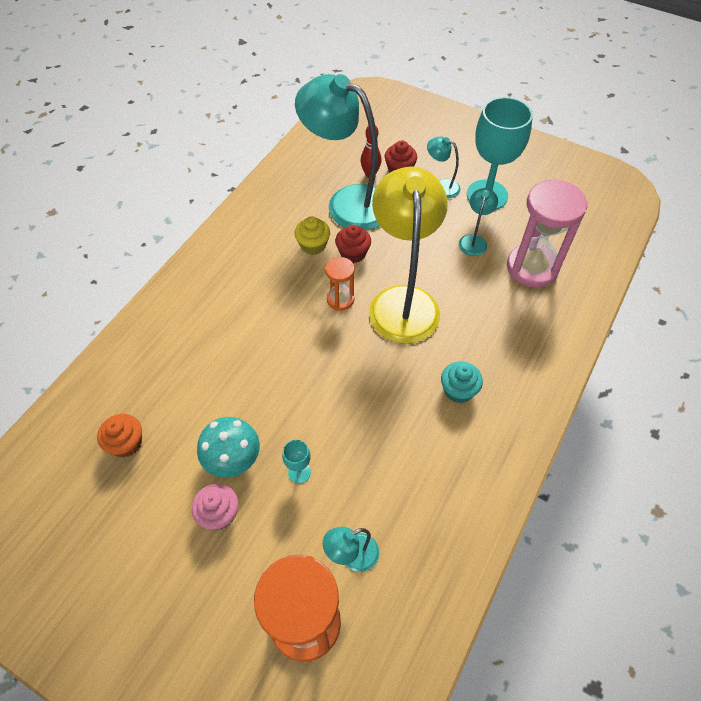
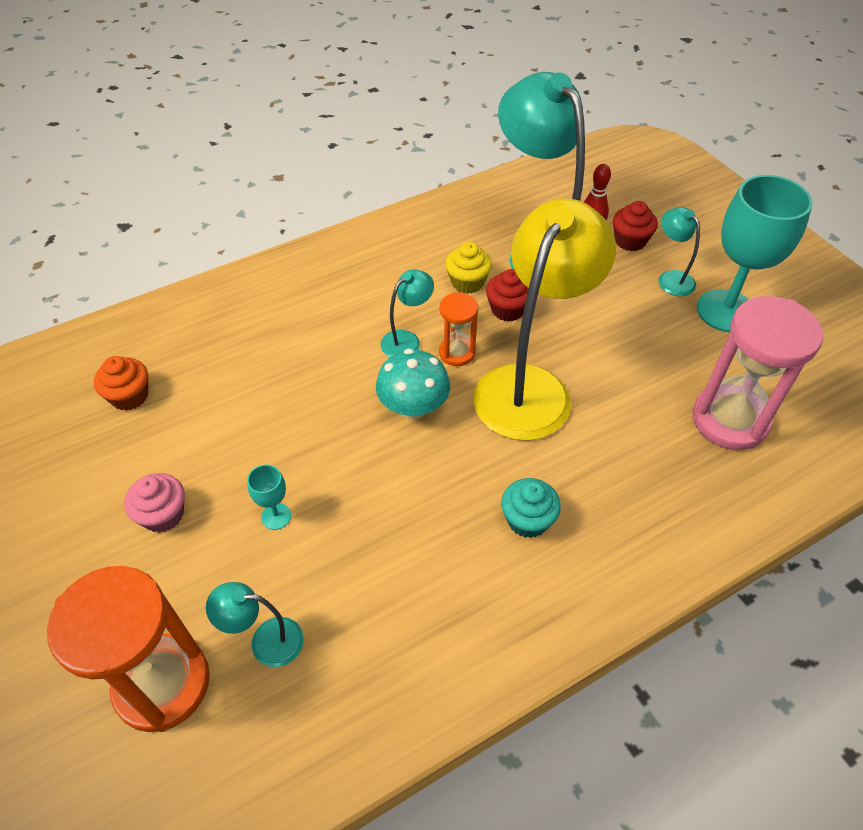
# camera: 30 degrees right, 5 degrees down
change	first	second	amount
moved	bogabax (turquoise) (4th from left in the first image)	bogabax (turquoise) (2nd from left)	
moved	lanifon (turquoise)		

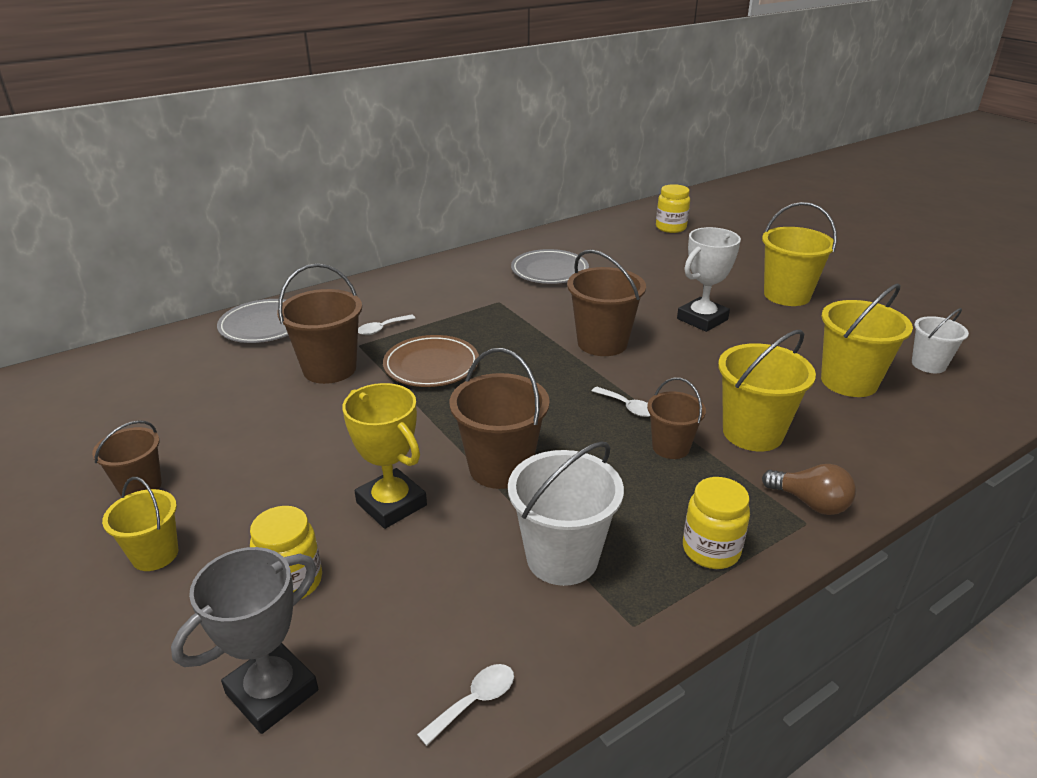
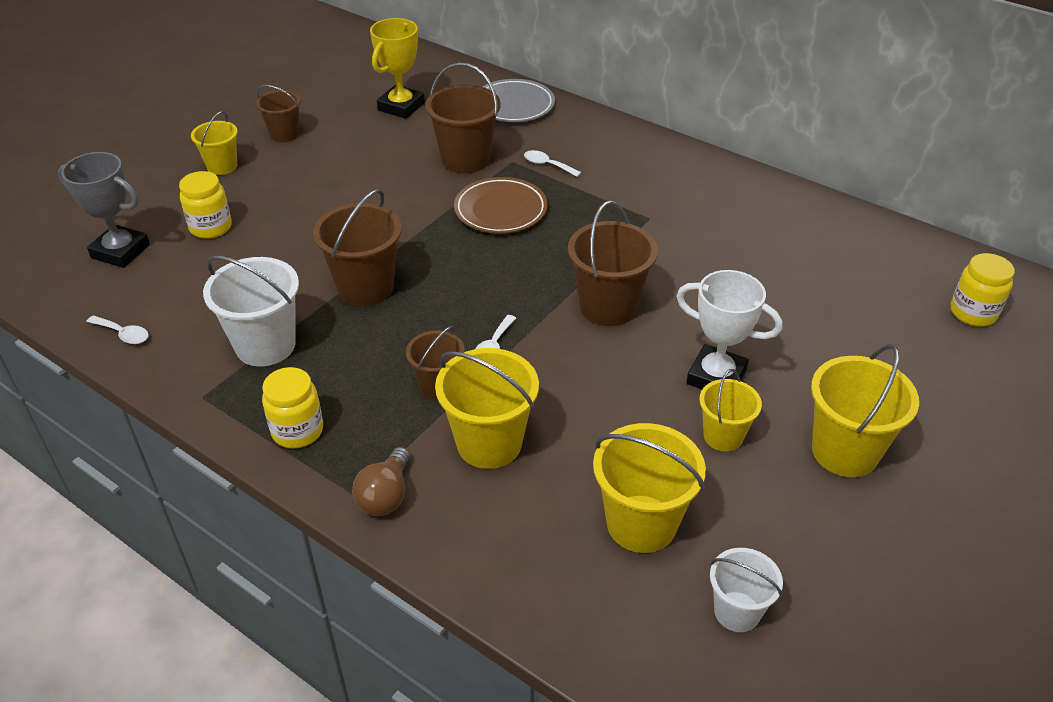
# camera: 70 degrees right, 10 degrees up
change	first	second	amount
removed	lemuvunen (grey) (2nd from left)		
moved	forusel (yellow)		
added		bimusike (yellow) (4th from left)	

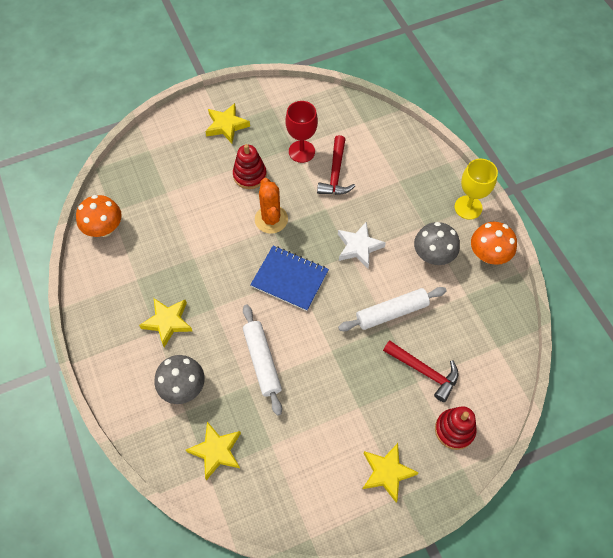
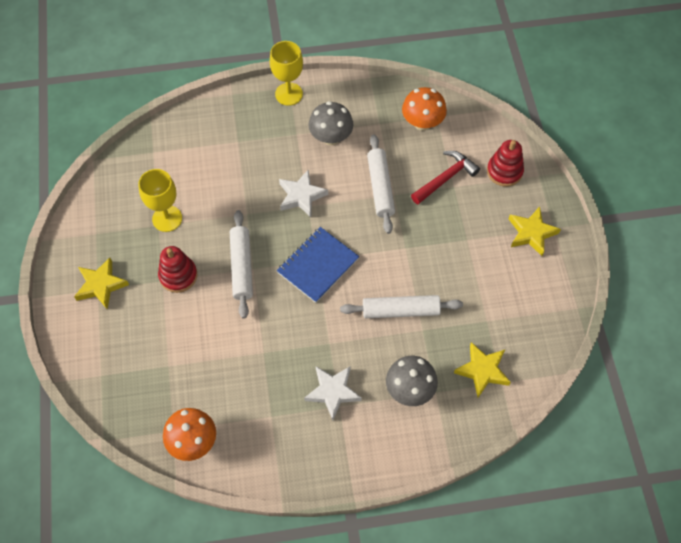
# camera: 75 degrees left, 0 degrees up
change	first	second	amount
recoloured	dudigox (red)	dudigox (yellow) (1st from left)	
removed	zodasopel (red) (1st from left)		
replaced	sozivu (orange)	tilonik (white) (1st from left)	
moved	lanifon (orange) (2nd from left)		
recoloured	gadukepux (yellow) (1st from left)	gadukepux (white) (2nd from left)	

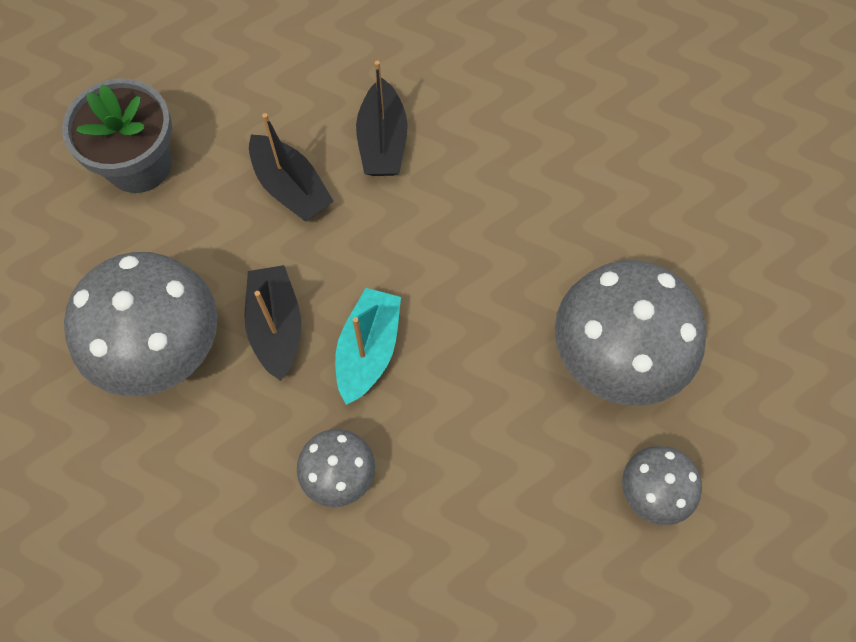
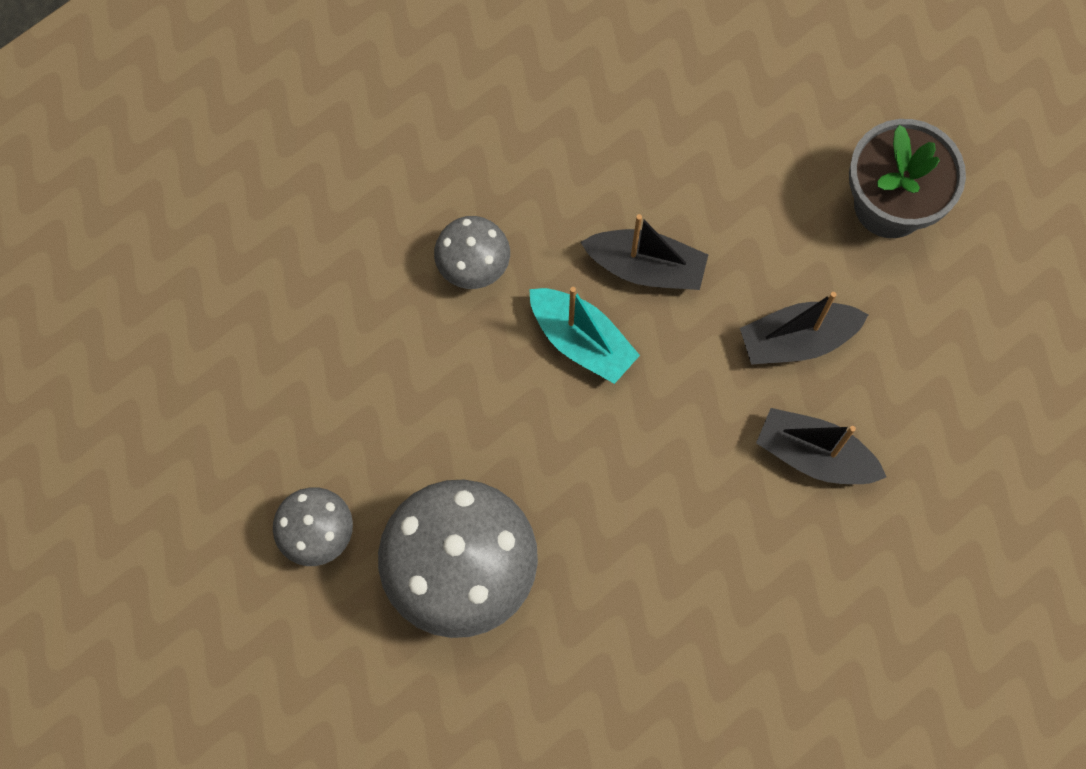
# camera: 115 degrees right, 5 degrees up
change	first	second	amount
removed	lanifon (grey) (1st from left)		

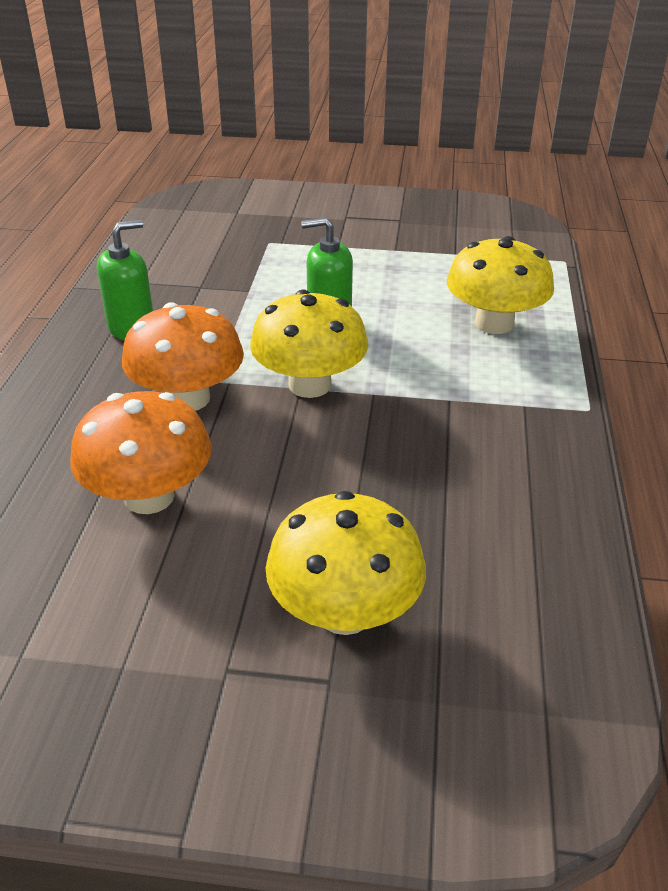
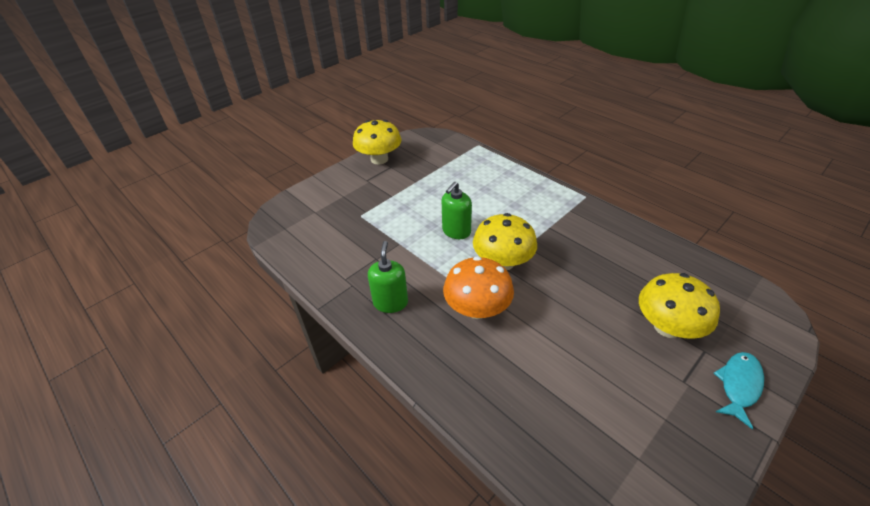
# camera: 50 degrees left, 5 degrees up
change	first	second	amount
moved	lanifon (yellow) (3rd from left in the first image)	lanifon (yellow) (1st from left)	
removed	lanifon (orange) (1st from left)		
added		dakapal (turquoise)	

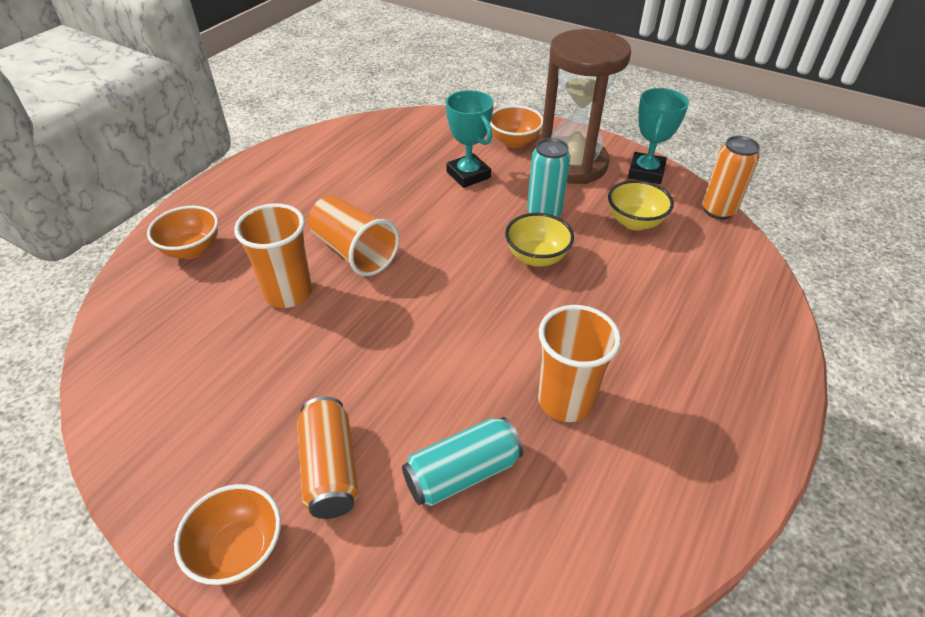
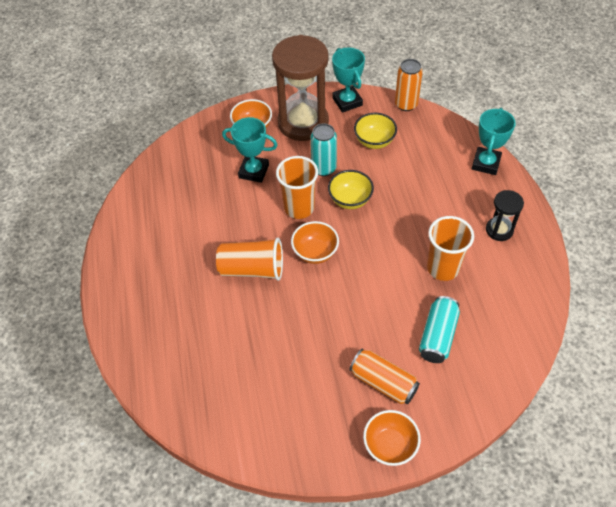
# camera: 40 degrees left, 10 degrees up
change	first	second	amount
moved	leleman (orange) (1st from left in the first image)	leleman (orange) (2nd from left)	
moved	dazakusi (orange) (1st from left in the first image)	dazakusi (orange) (2nd from left)	
added		forusel (turquoise) (3rd from left)	
added		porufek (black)	

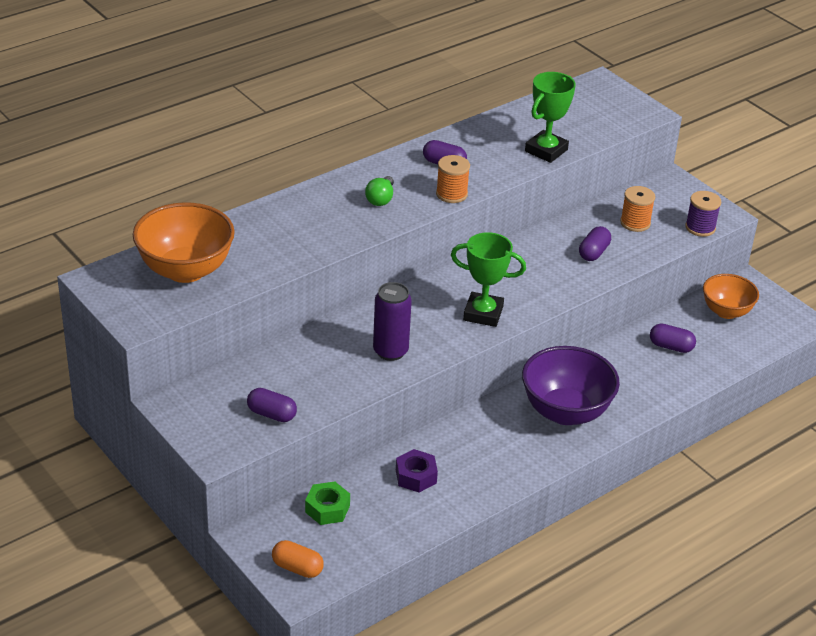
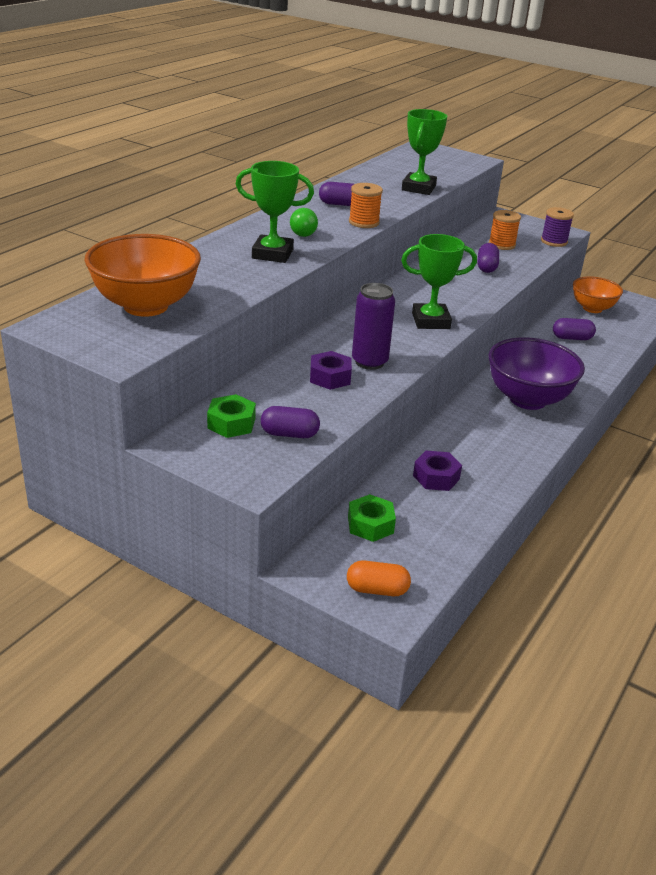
# camera: 20 degrees left, 5 degrees down
change	first	second	amount
added		forusel (green) (1st from left)	
added		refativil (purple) (1st from left)	
added		refativil (green) (1st from left)	

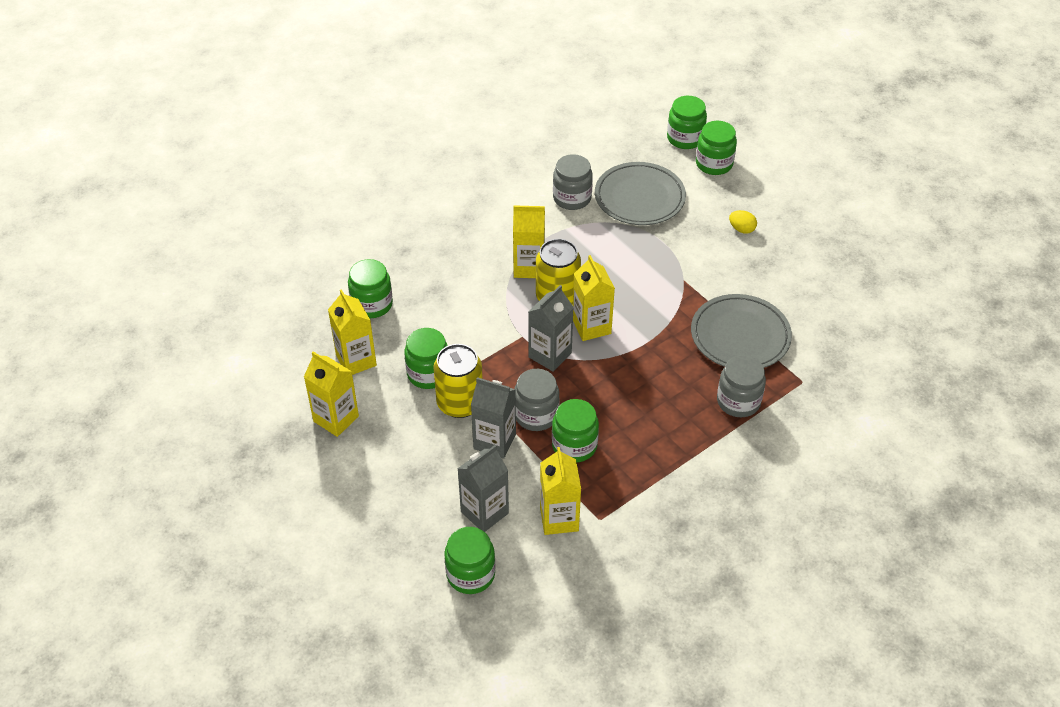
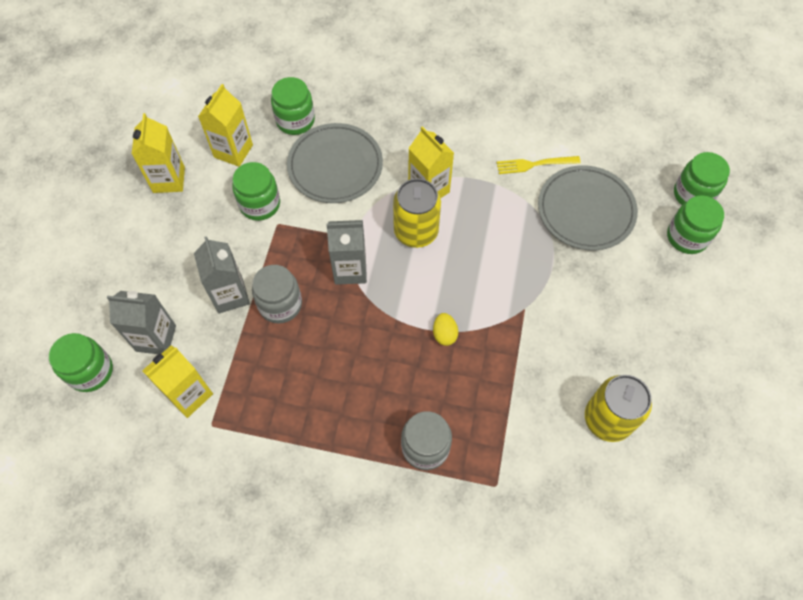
# camera: 50 degrees right, 15 degrees up
change	first	second	amount
replaced	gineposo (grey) (2nd from left)	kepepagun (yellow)	
moved	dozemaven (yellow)		
removed	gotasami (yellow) (5th from left)		
moved	lemuvunen (grey) (2nd from left in the first image)	lemuvunen (grey) (1st from left)	
moved	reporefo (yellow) (1st from left in the first image)	reporefo (yellow) (2nd from left)	
removed	gineposo (green) (4th from left)		

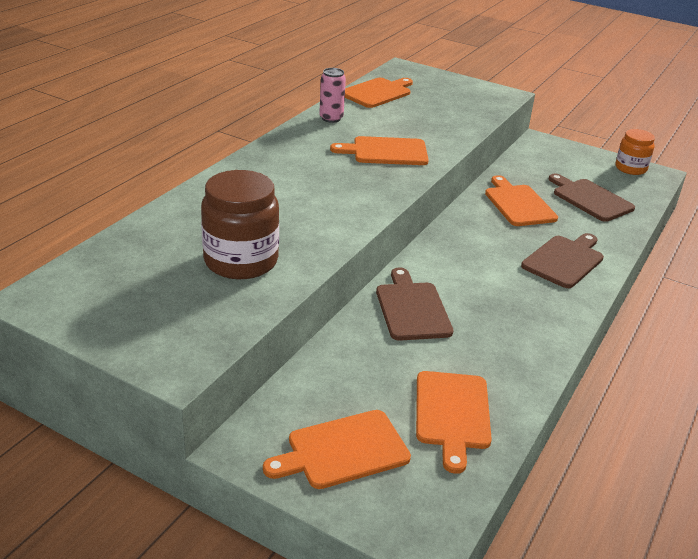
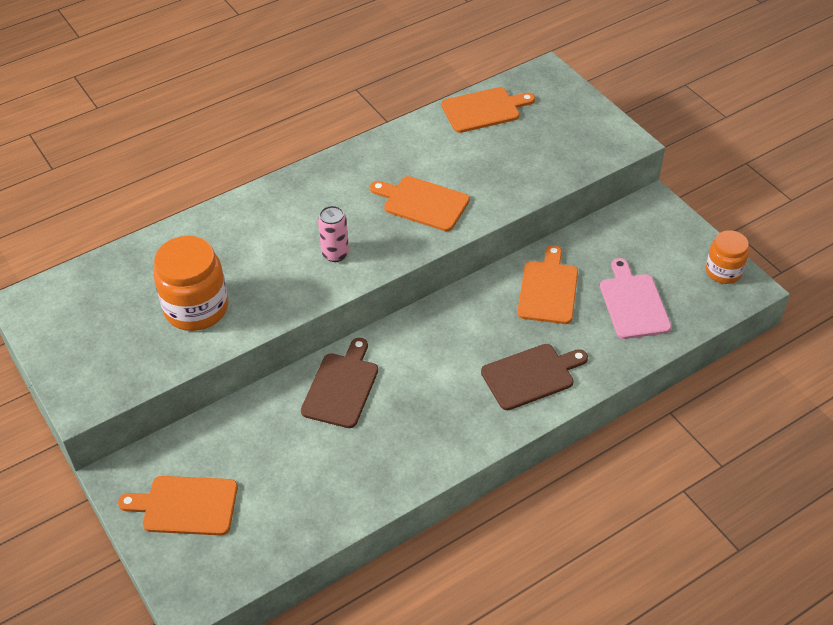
# camera: 30 degrees right, 15 degrees up
change	first	second	amount
moved	reporefo (pink)		
recoloured	gineposo (brown)	gineposo (orange) (1st from left)	
recoloured	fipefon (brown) (3rd from left)	fipefon (pink)	
removed	fipefon (orange) (4th from left)		

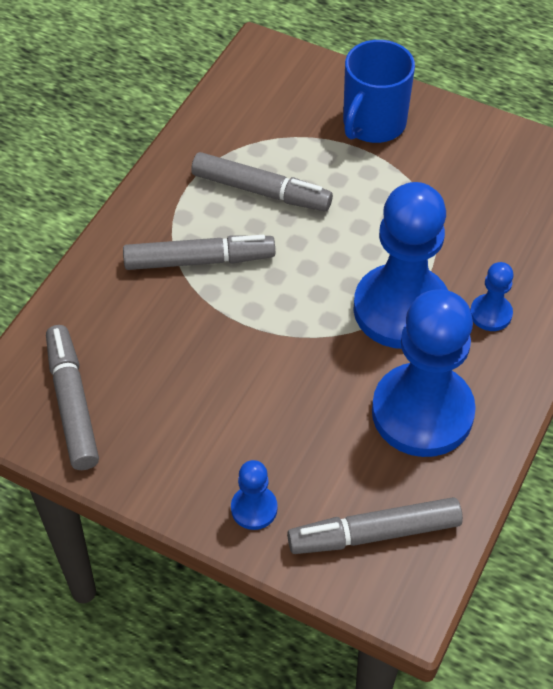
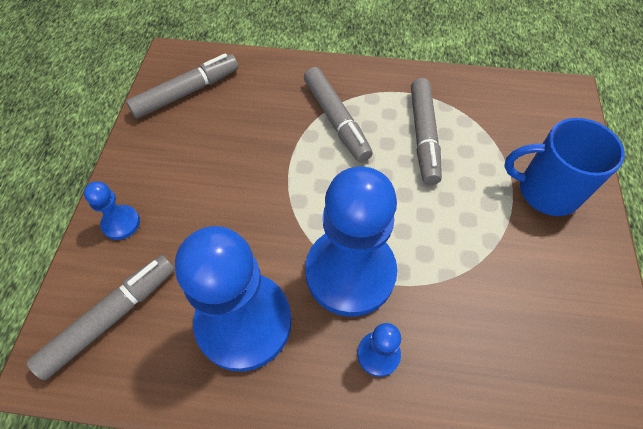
# camera: 70 degrees right, 5 degrees up
change	first	second	amount
turned	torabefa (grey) (4th from left in the first image)	torabefa (grey) (1st from left)	75 degrees clockwise

